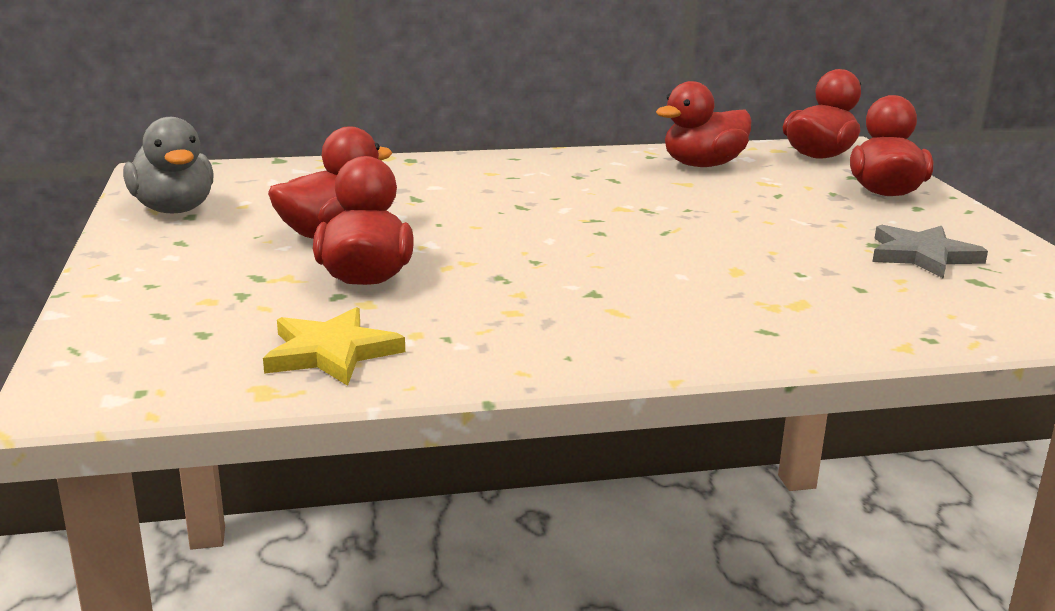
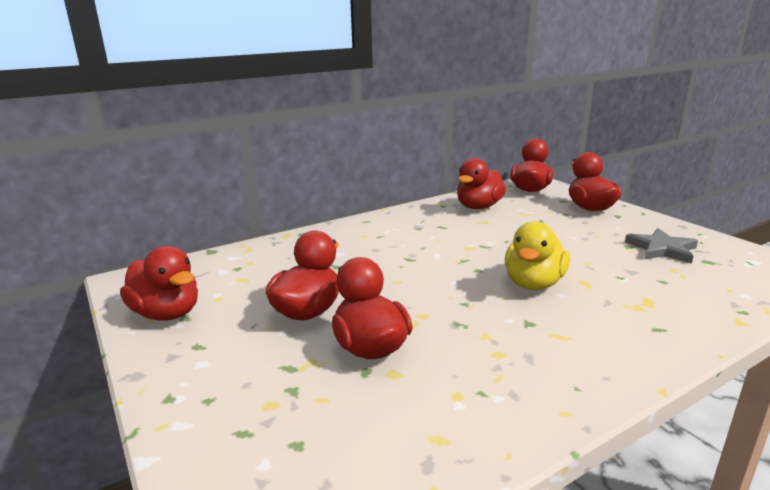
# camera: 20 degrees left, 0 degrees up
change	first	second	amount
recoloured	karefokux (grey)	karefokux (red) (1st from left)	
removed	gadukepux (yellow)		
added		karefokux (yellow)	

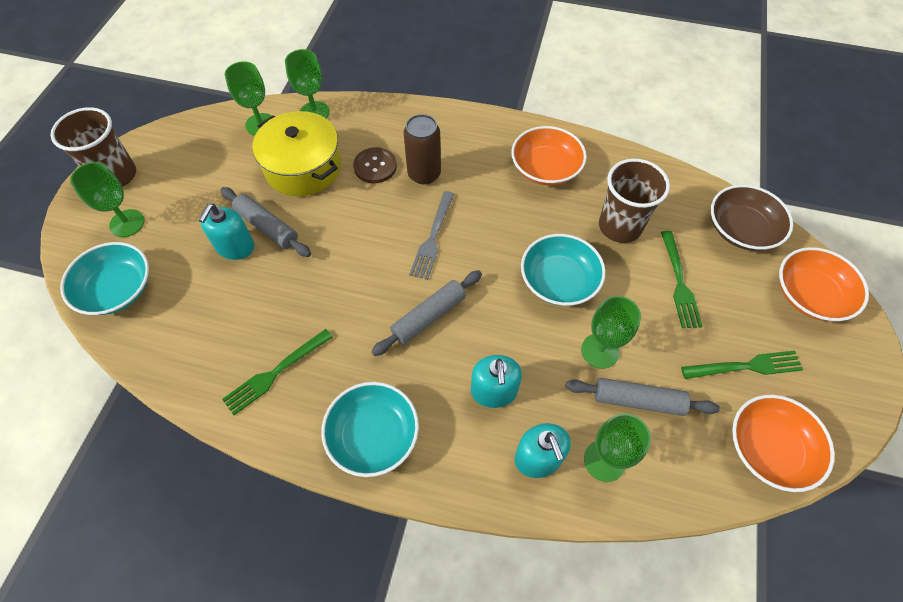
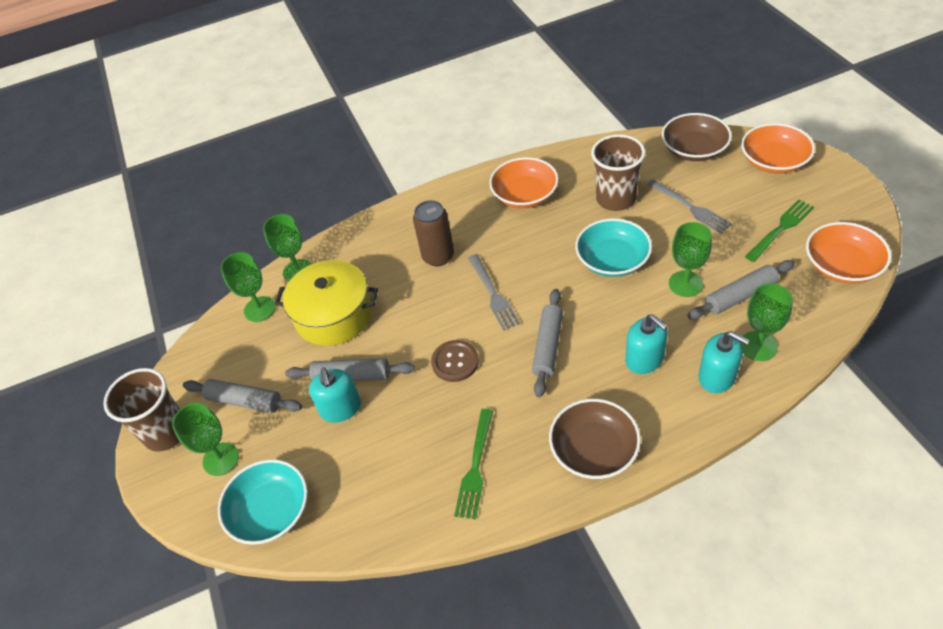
# camera: 30 degrees left, 10 degrees down
change	first	second	amount
moved	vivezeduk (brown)		
recoloured	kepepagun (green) (2nd from left)	kepepagun (grey) (2nd from left)	
recoloured	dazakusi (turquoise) (2nd from left)	dazakusi (brown) (1st from left)	
added		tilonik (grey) (1st from left)	

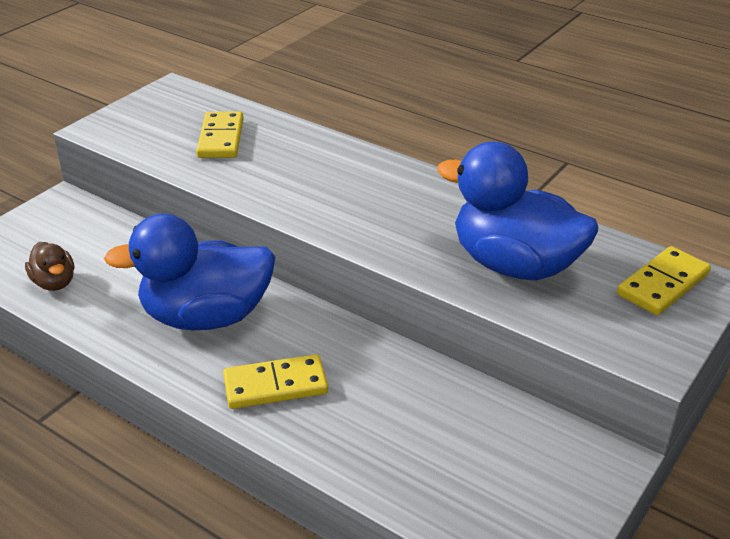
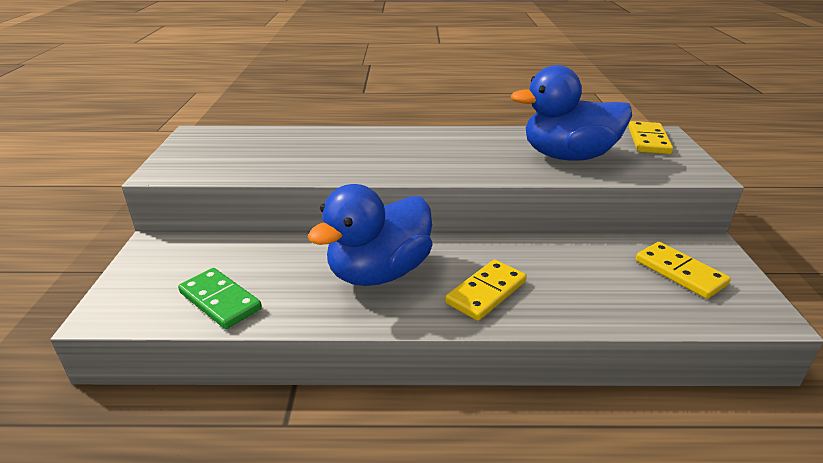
# camera: 35 degrees left, 5 degrees down
change	first	second	amount
moved	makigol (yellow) (1st from left in the first image)	makigol (yellow) (3rd from left)	
replaced	karefokux (brown)	makigol (green)	

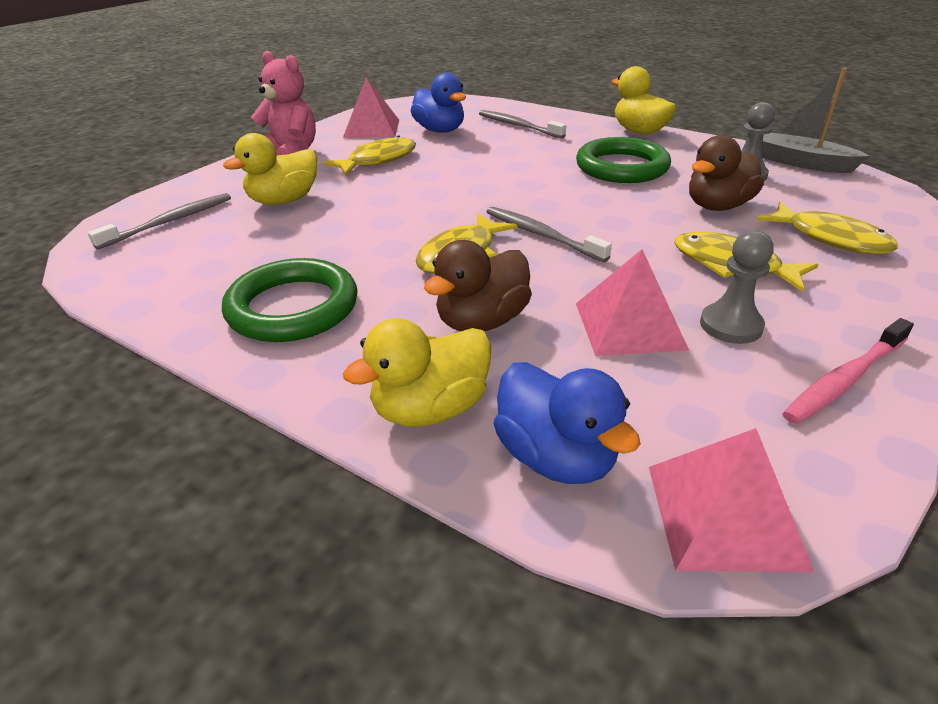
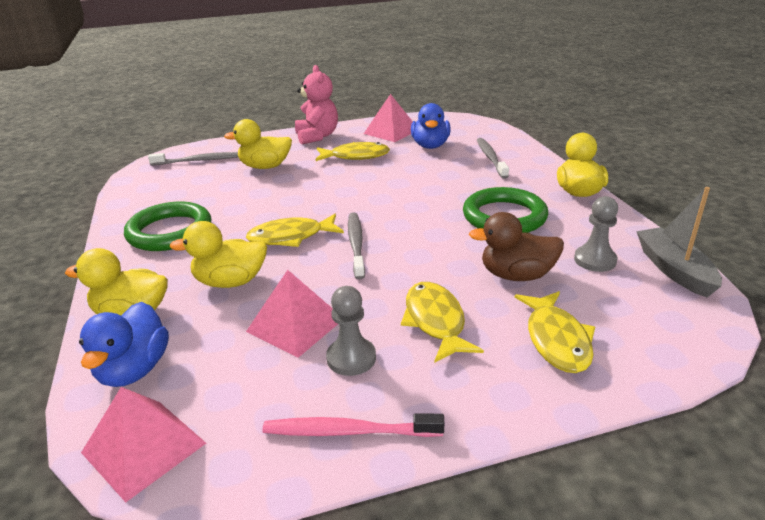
# camera: 40 degrees right, 5 degrees down
change	first	second	amount
recoloured	karefokux (brown) (1st from left)	karefokux (yellow) (2nd from left)	

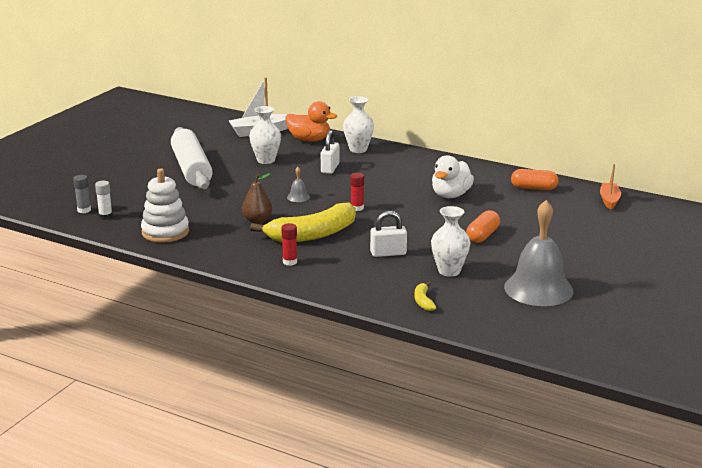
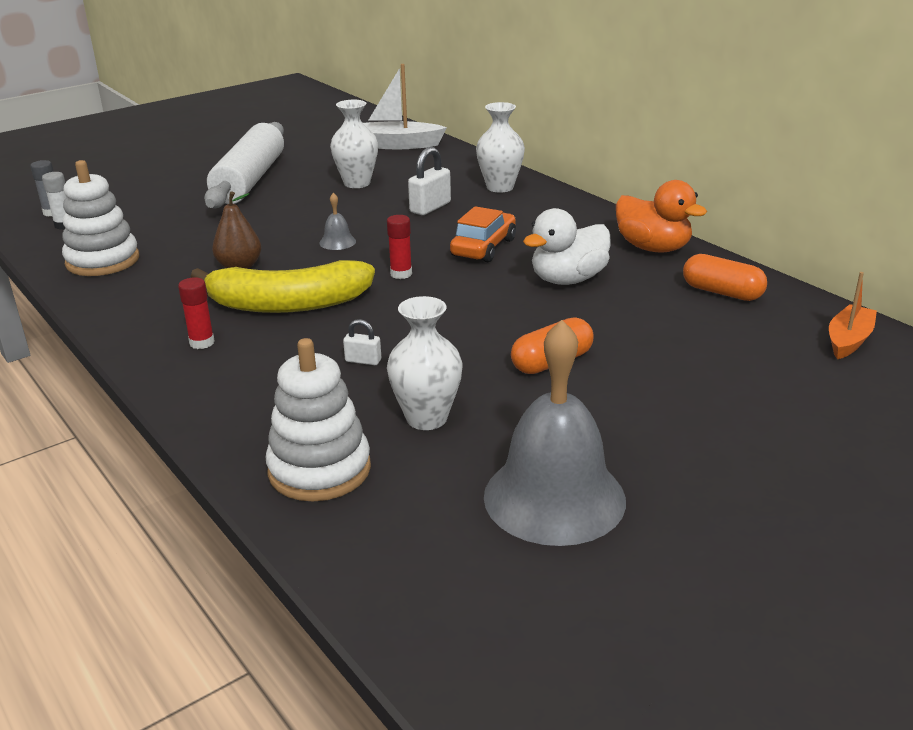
# camera: 25 degrees right, 5 degrees up
change	first	second	amount
moved	karefokux (orange)		
resized	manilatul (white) (2nd from left in the first image)	manilatul (white) (1st from left)	x0.56
replaced	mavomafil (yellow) (2nd from left)	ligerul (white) (2nd from left)	
added		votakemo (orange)	

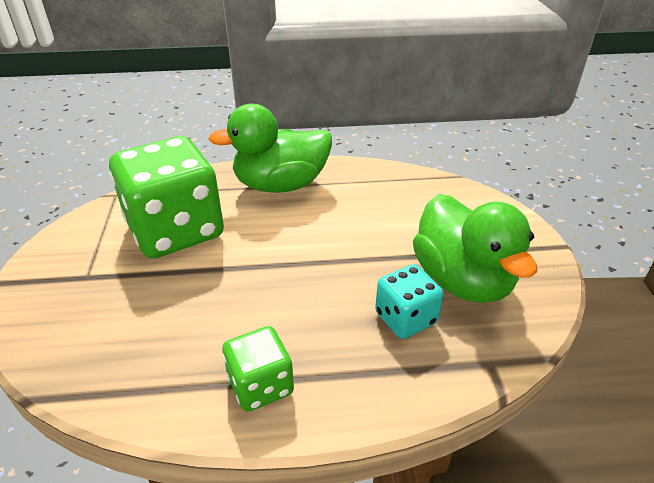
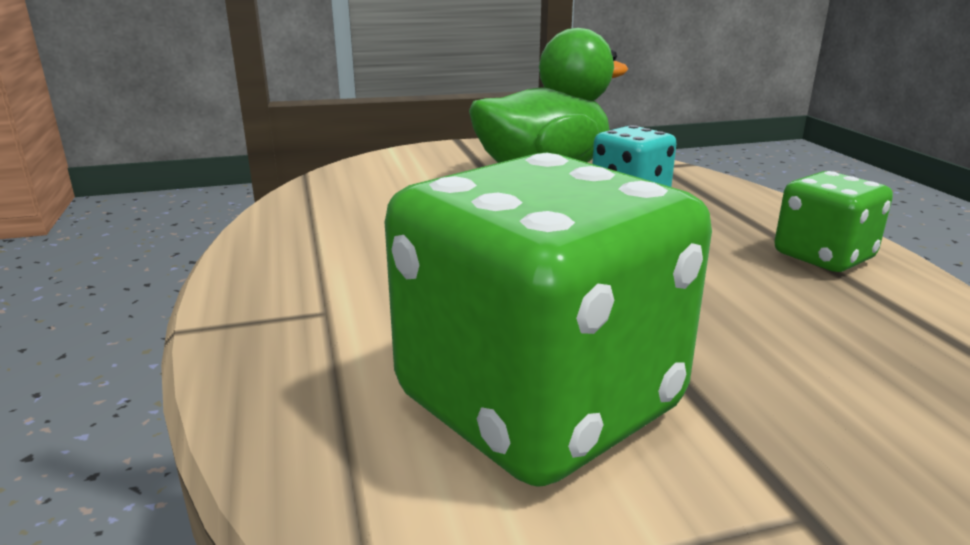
# camera: 100 degrees left, 15 degrees down
change	first	second	amount
removed	karefokux (green) (1st from left)		

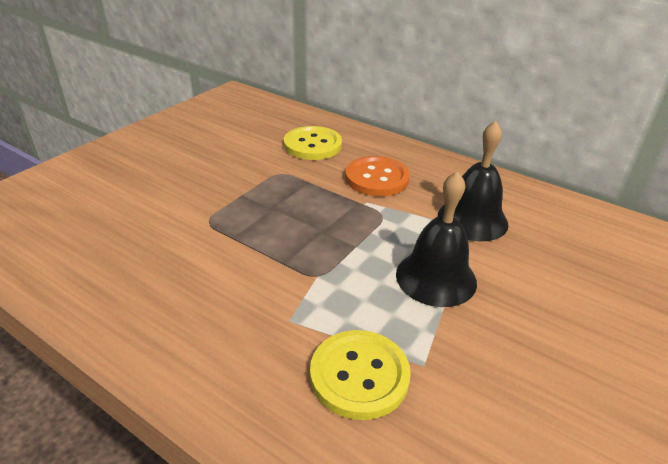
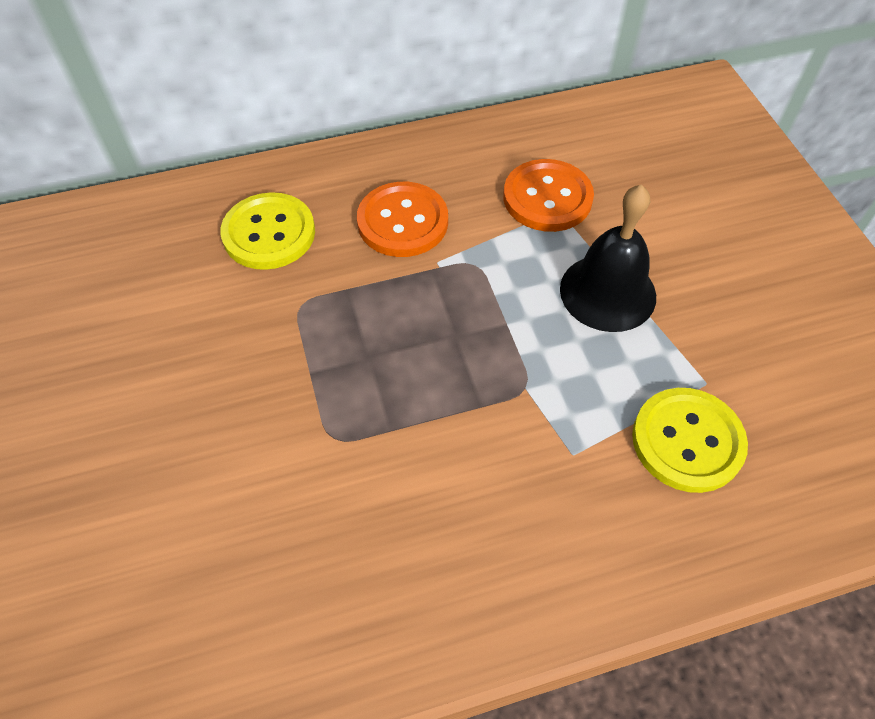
# camera: 50 degrees left, 20 degrees up
change	first	second	amount
replaced	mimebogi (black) (2nd from left)	vivezeduk (orange) (2nd from left)	

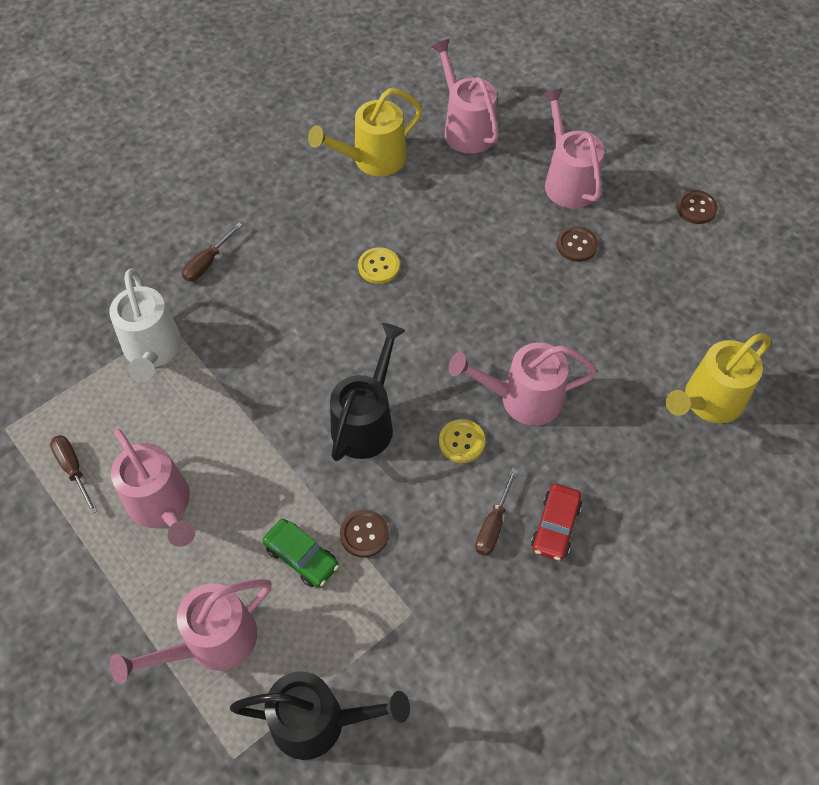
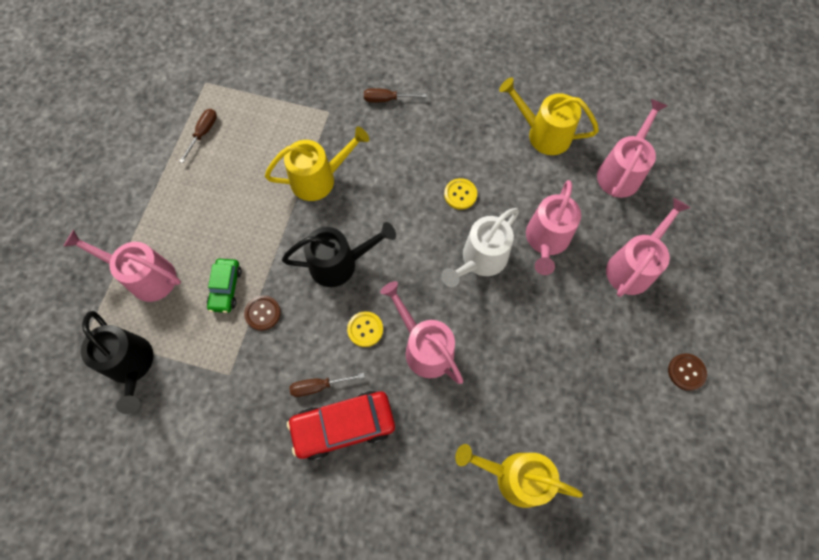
# camera: 55 degrees right, 10 degrees up
change	first	second	amount
removed	vivezeduk (brown) (2nd from left)		
moved	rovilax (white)		
moved	rovilax (pink) (1st from left in the first image)	rovilax (pink) (3rd from left)	
resized	votakemo (red)		x1.68
added		rovilax (yellow) (1st from left)	

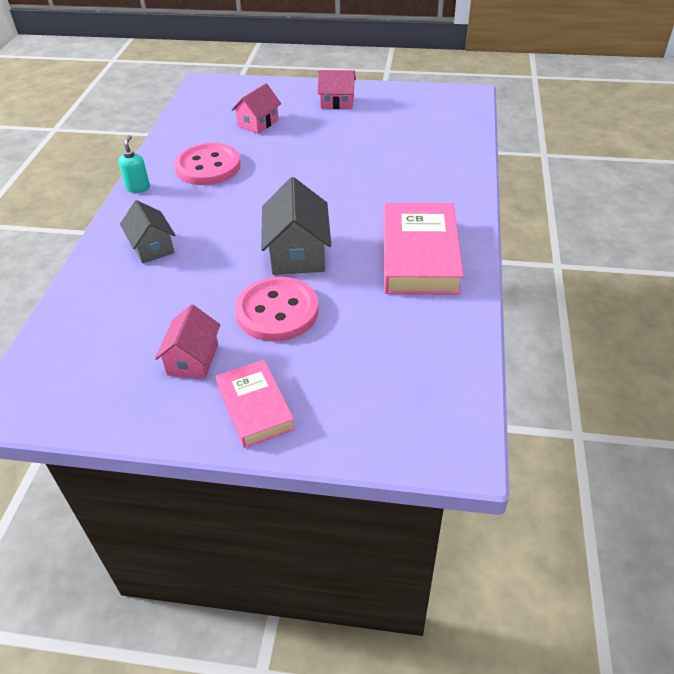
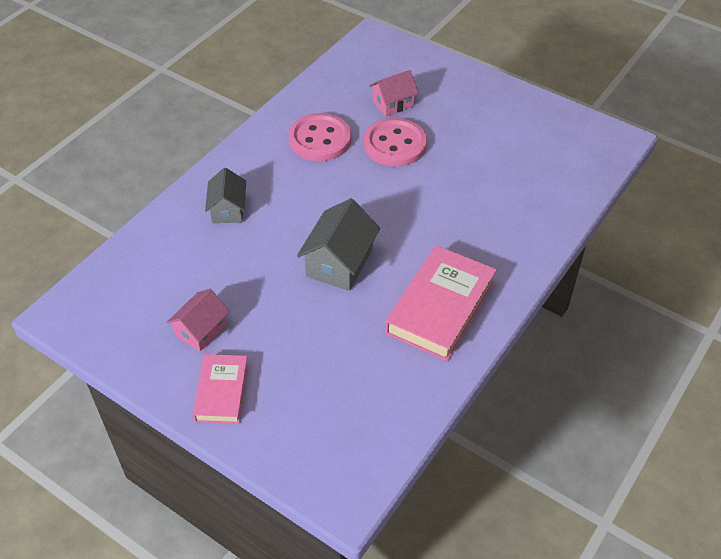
# camera: 25 degrees right, 5 degrees up
change	first	second	amount
removed	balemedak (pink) (3rd from left)		
removed	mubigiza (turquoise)		
moved	vivezeduk (pink) (2nd from left)		

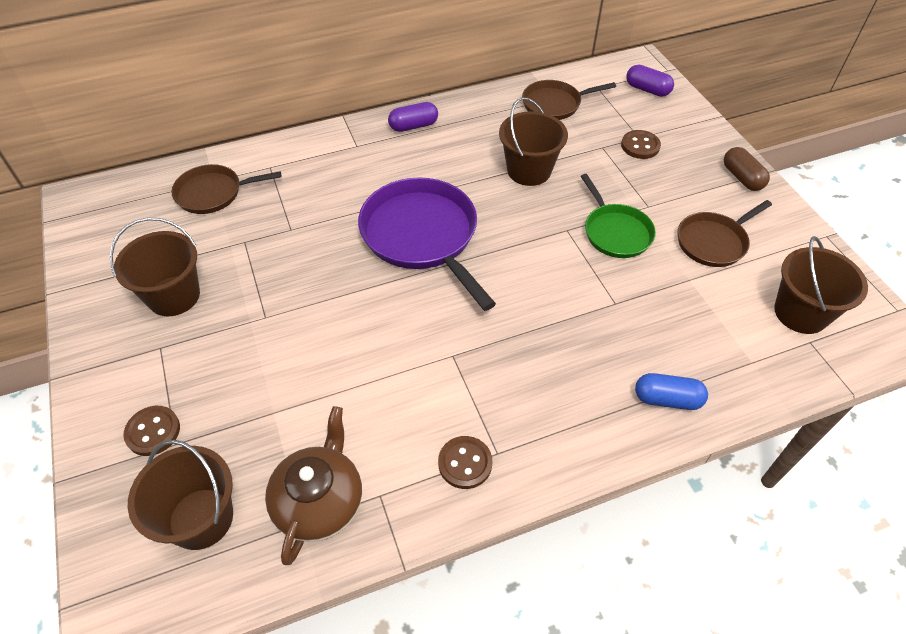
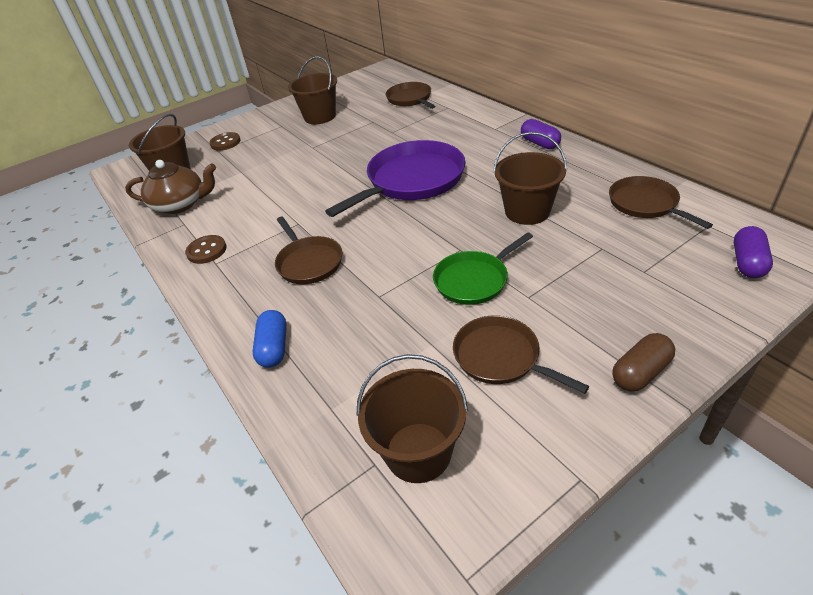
# camera: 80 degrees right, 10 degrees down
change	first	second	amount
removed	vivezeduk (brown) (3rd from left)		
added		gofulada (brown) (1st from left)	

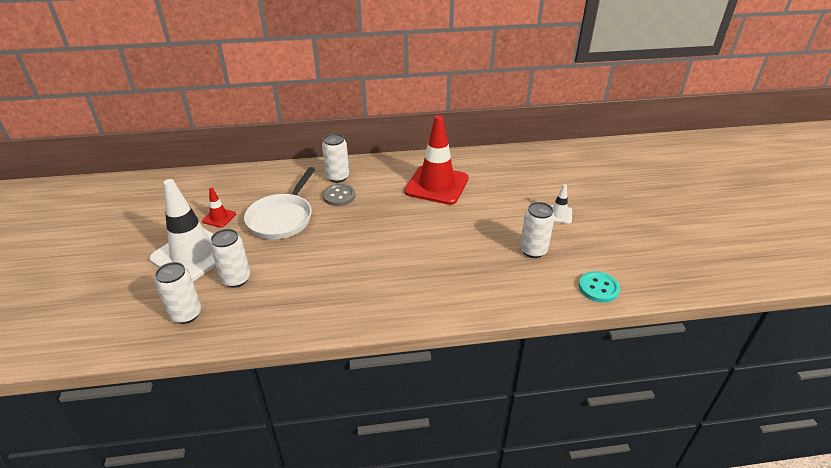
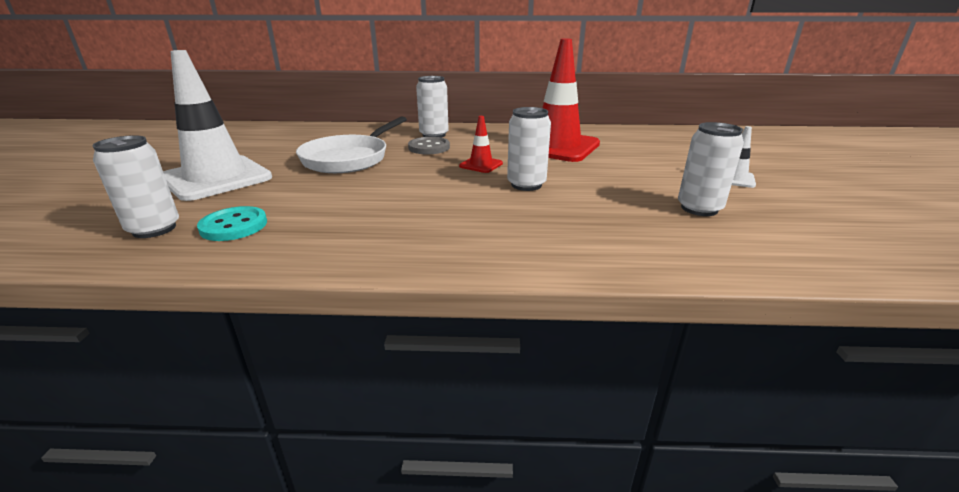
# camera: 10 degrees right, 10 degrees down
change	first	second	amount
moved	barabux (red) (1st from left)		
moved	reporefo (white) (2nd from left in the first image)	reporefo (white) (3rd from left)	
moved	vivezeduk (turquoise)		

